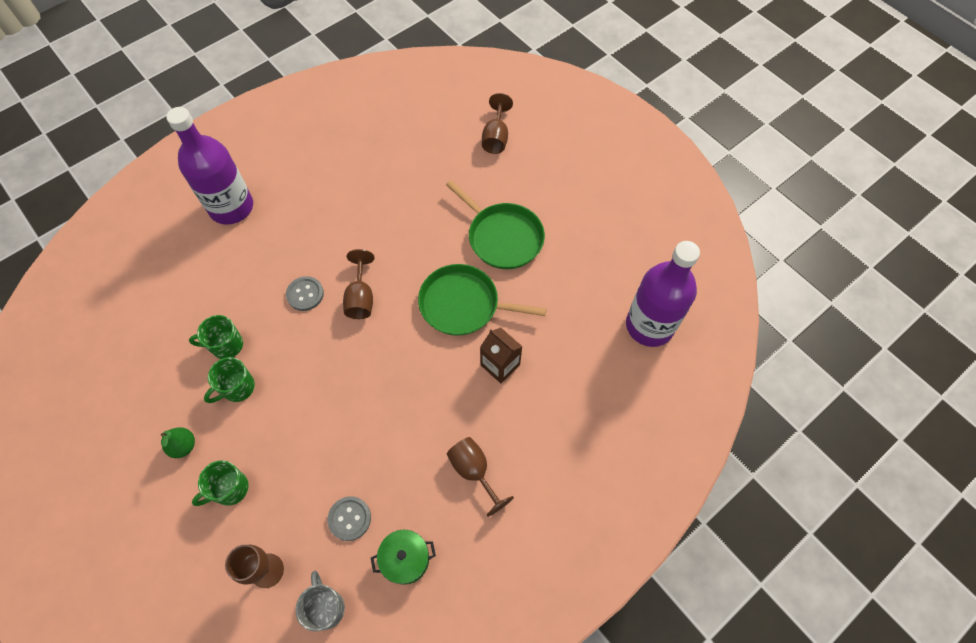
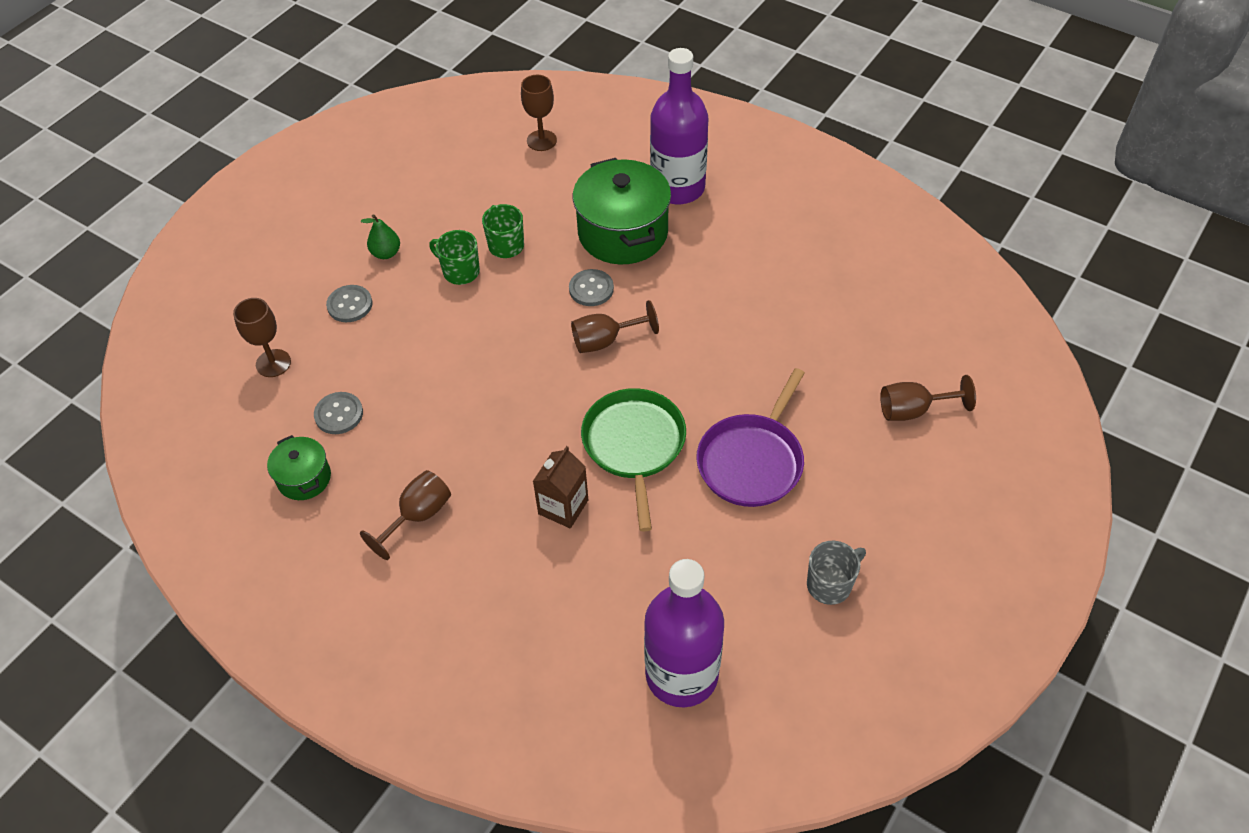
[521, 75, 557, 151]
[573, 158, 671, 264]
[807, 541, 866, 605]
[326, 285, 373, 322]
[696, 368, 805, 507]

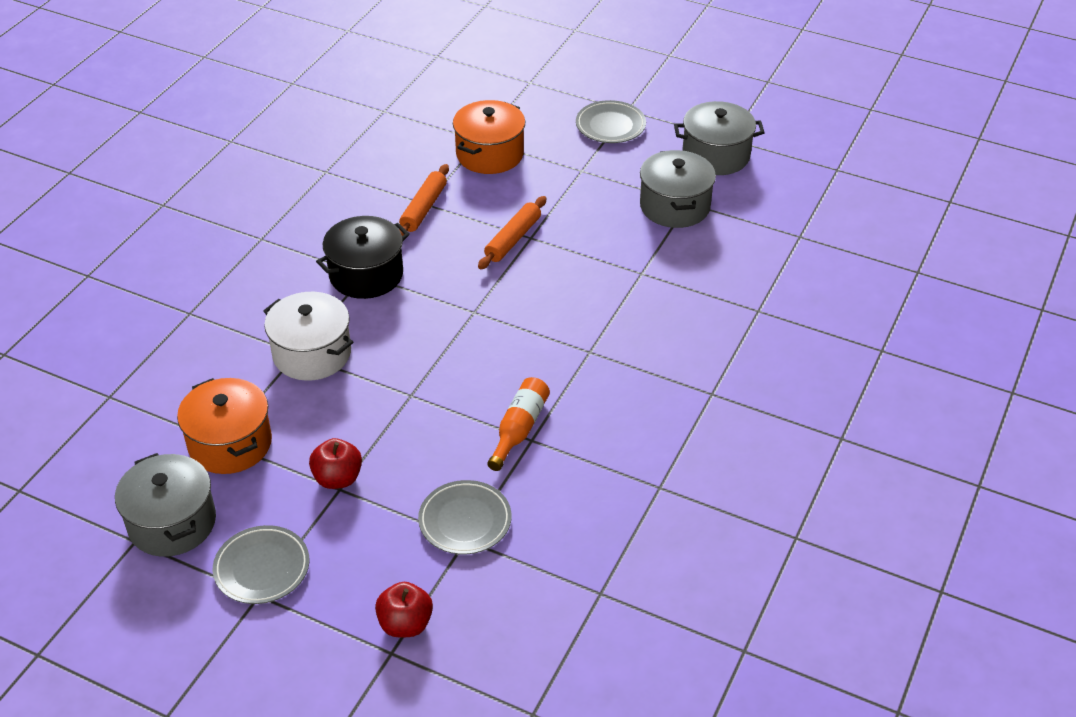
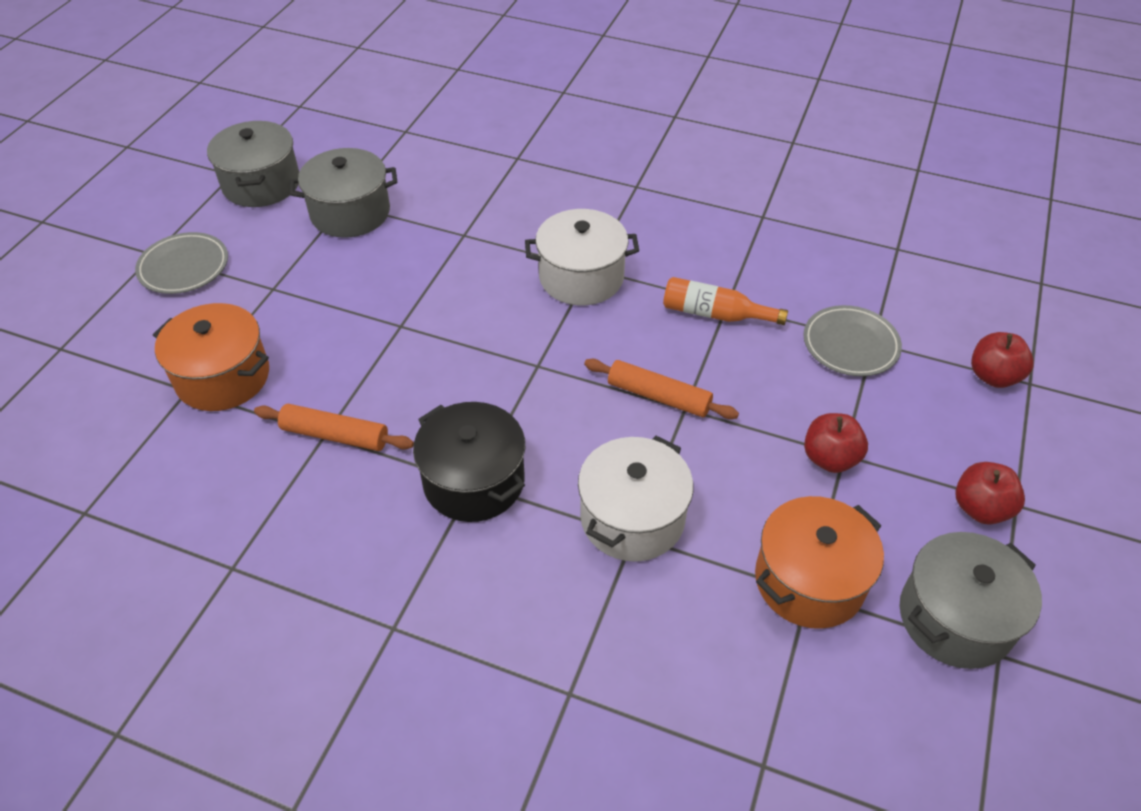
[525, 209, 639, 305]
[584, 359, 739, 419]
[955, 462, 1025, 524]

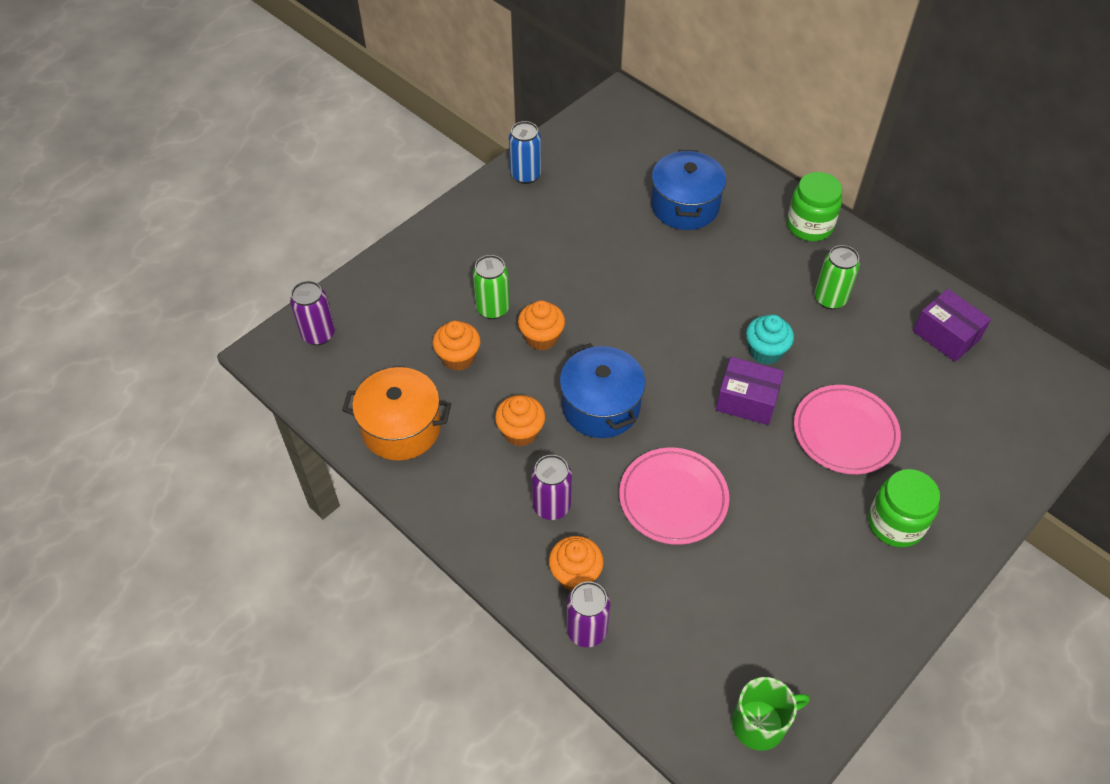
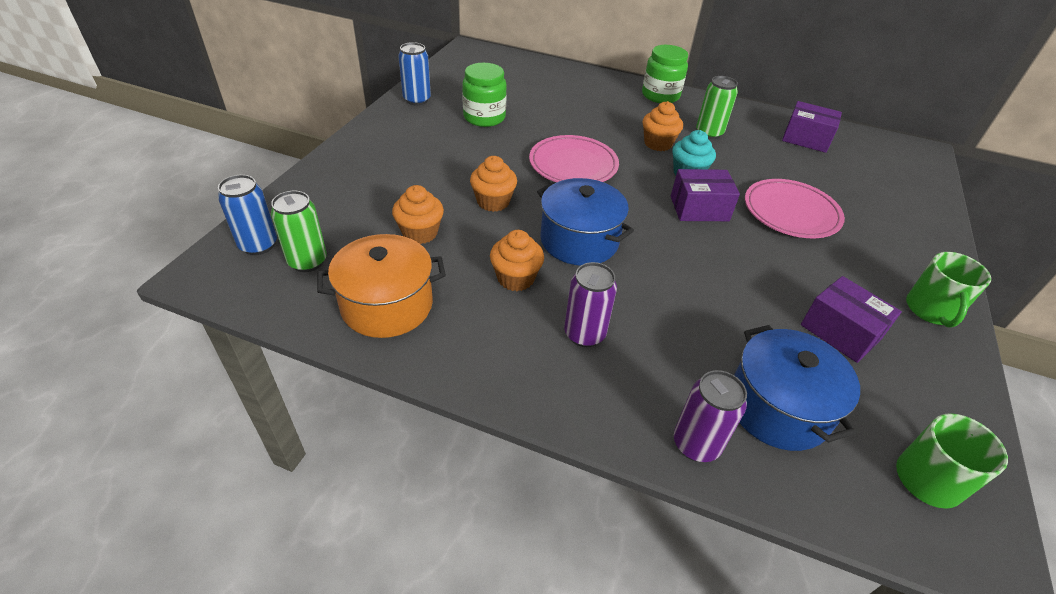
[801, 276, 902, 363]
[906, 252, 991, 328]
[271, 191, 327, 272]
[643, 101, 683, 151]
[529, 135, 619, 182]
[734, 325, 860, 451]
[462, 63, 507, 127]
[218, 175, 277, 255]

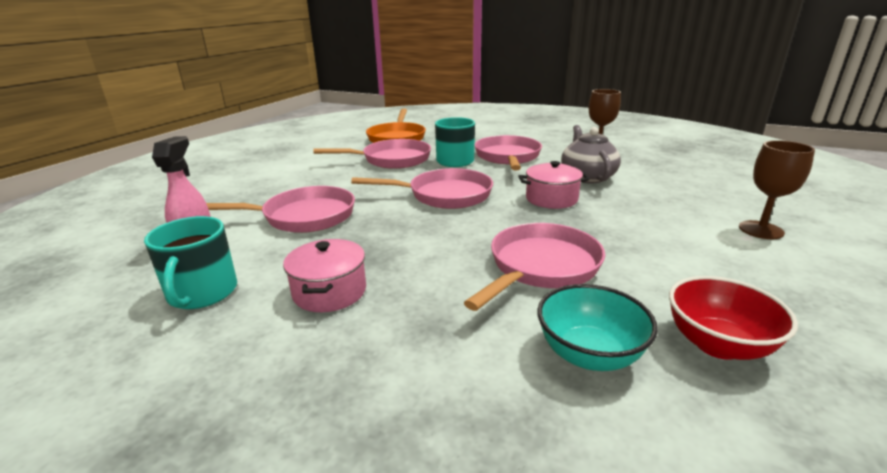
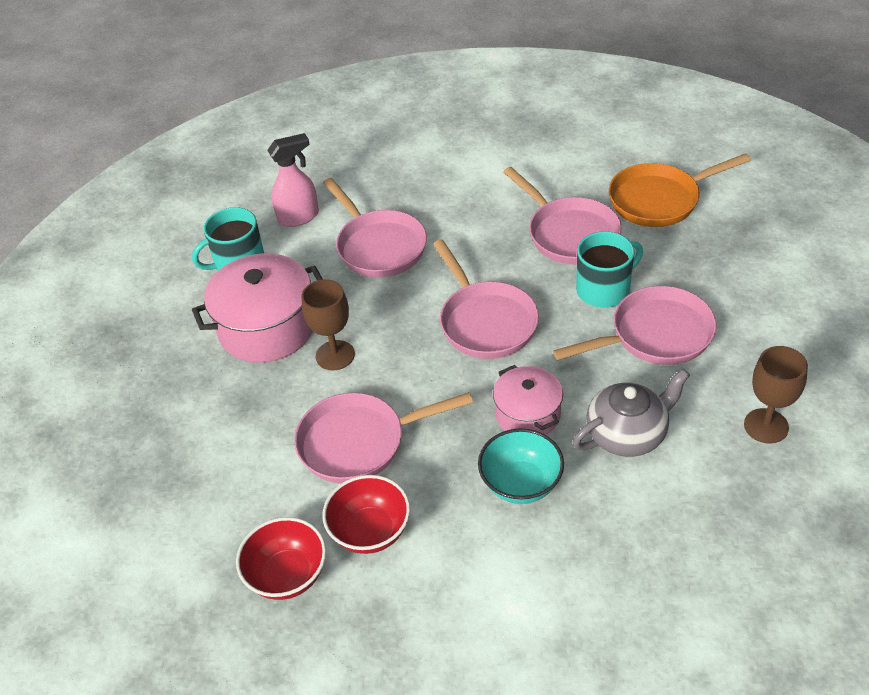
[322, 475, 410, 554]
[478, 428, 564, 504]
[302, 279, 355, 370]
[294, 392, 473, 484]
[192, 254, 323, 363]

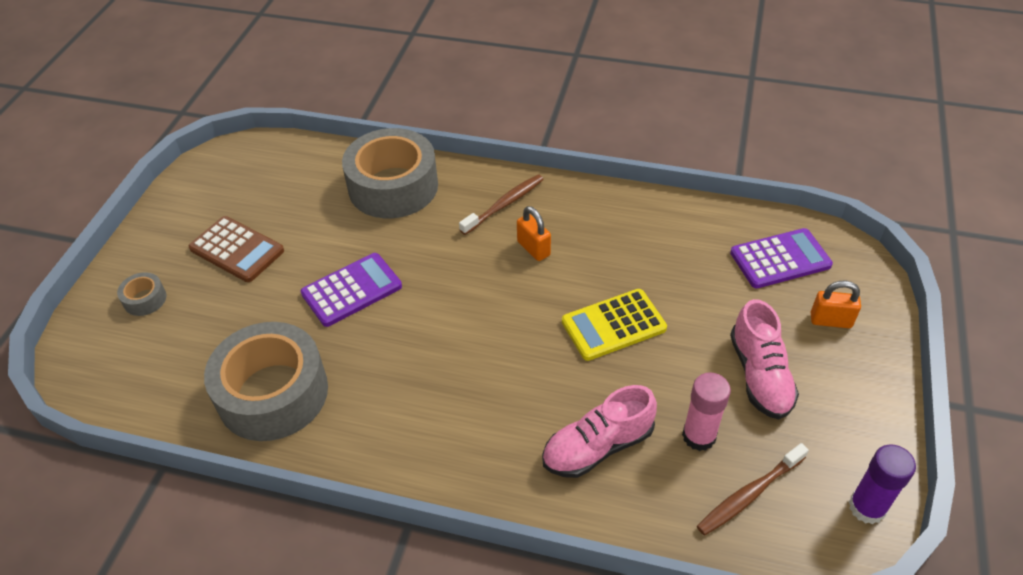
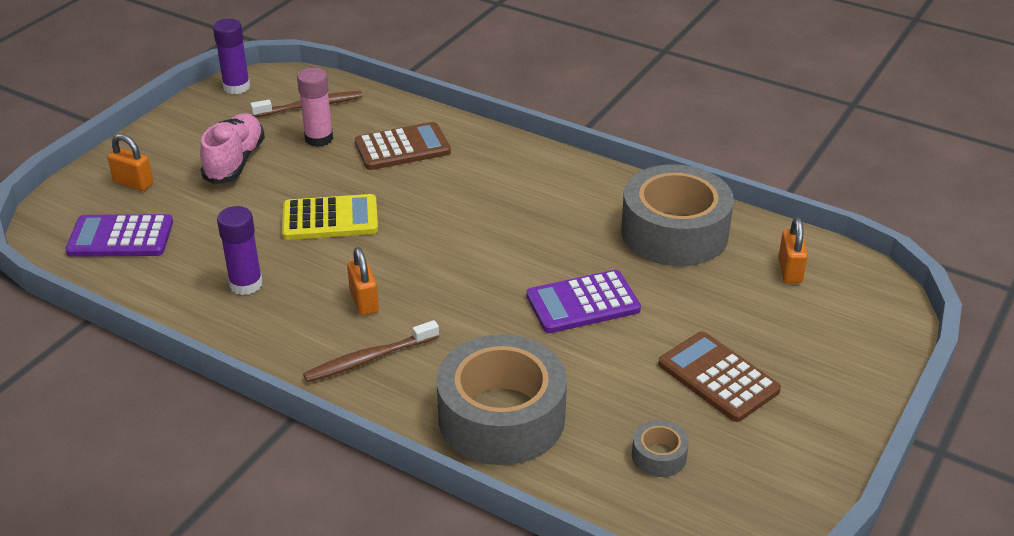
[217, 206, 263, 295]
[778, 217, 808, 283]
[632, 420, 689, 477]
[355, 122, 451, 170]

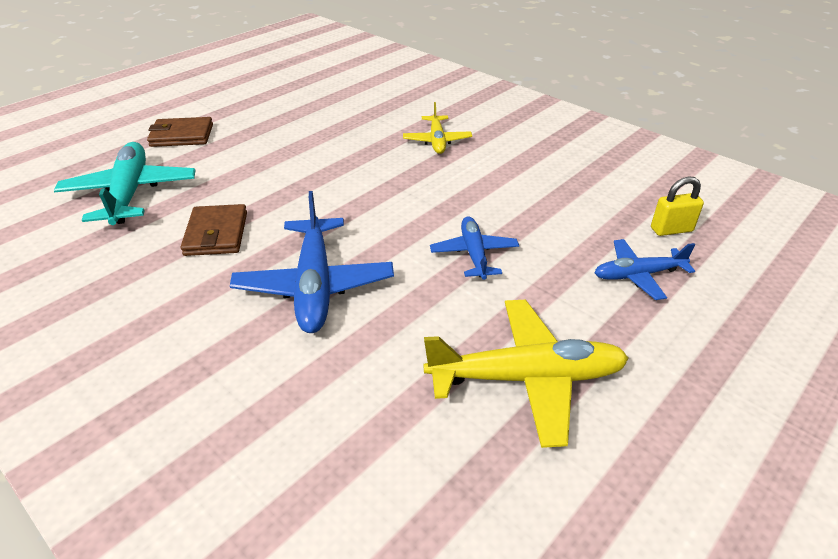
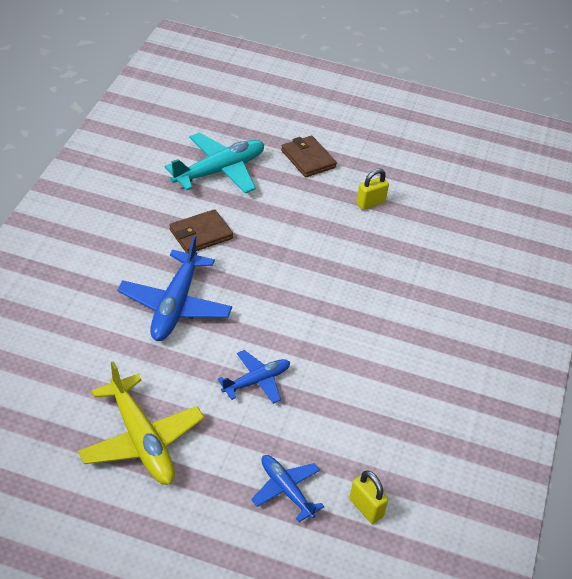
[403, 102, 472, 154] (first image)
[356, 169, 389, 210]
[117, 235, 232, 341]

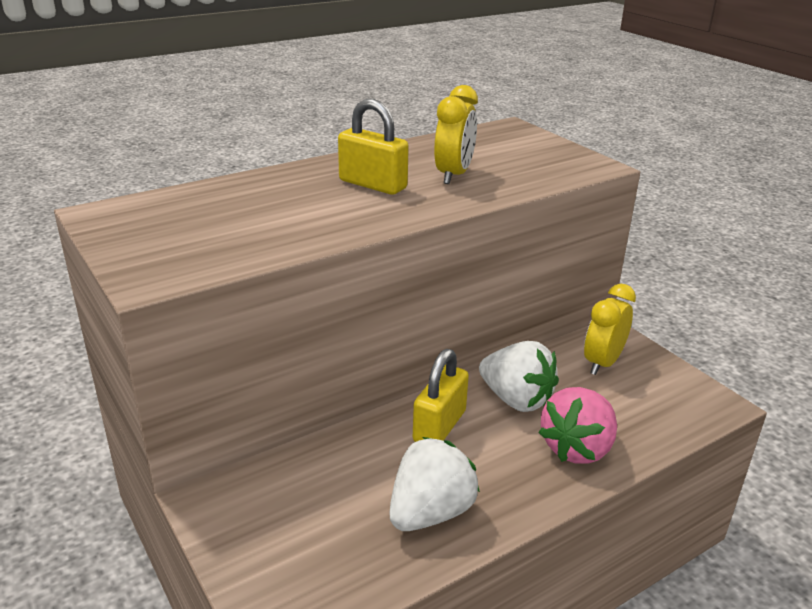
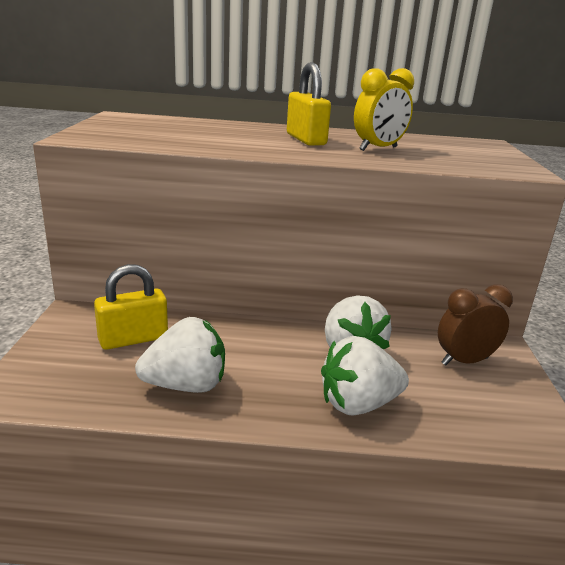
[94, 264, 168, 350]
[321, 336, 409, 416]
[438, 284, 513, 365]

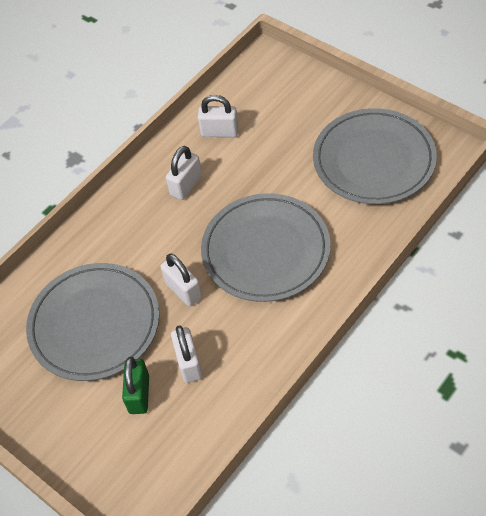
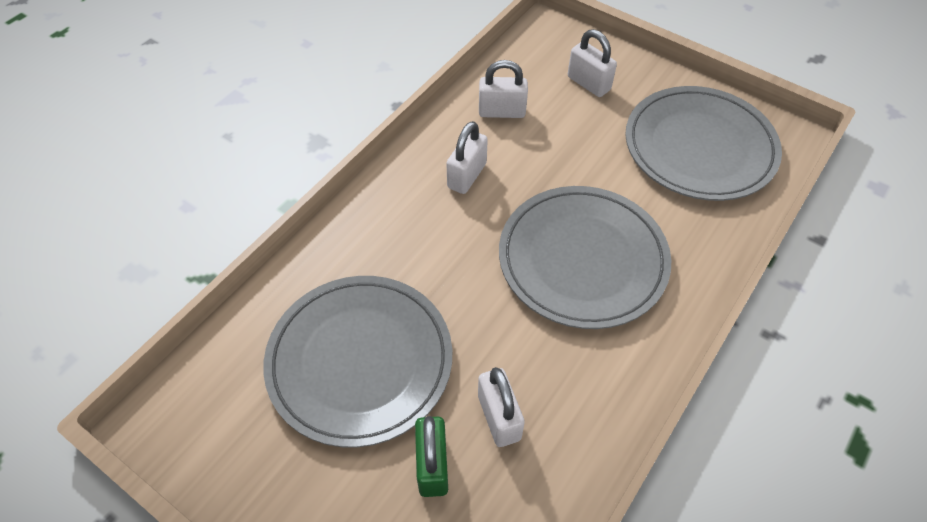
[568, 29, 617, 97]

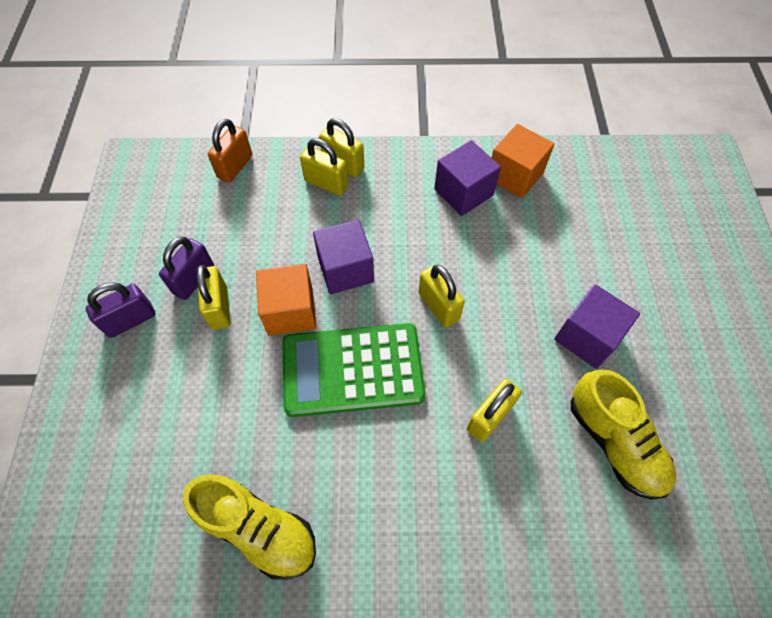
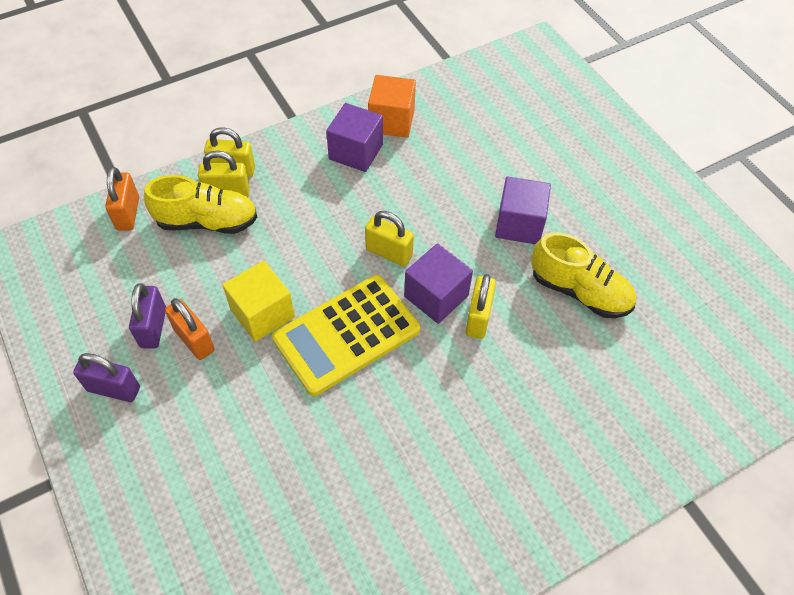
[144, 175, 257, 234]
[404, 243, 473, 324]
[165, 298, 215, 360]
[223, 261, 295, 342]
[272, 275, 420, 396]
[73, 353, 140, 402]

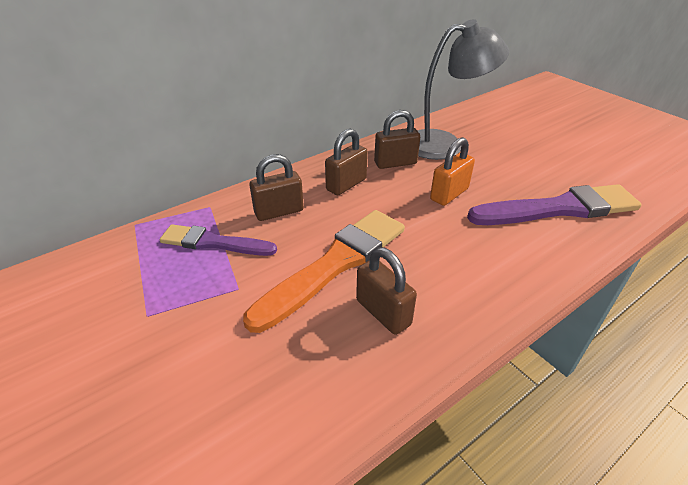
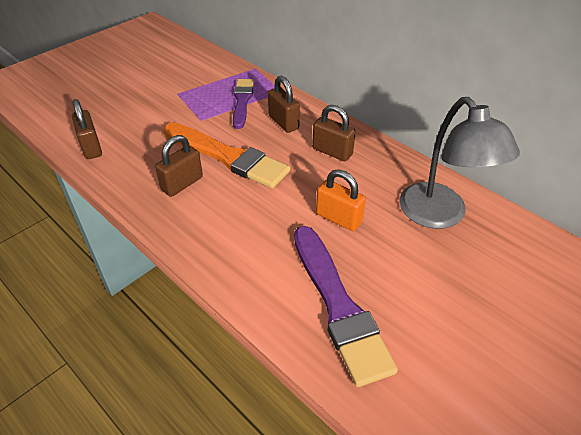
[72, 99, 102, 159]

